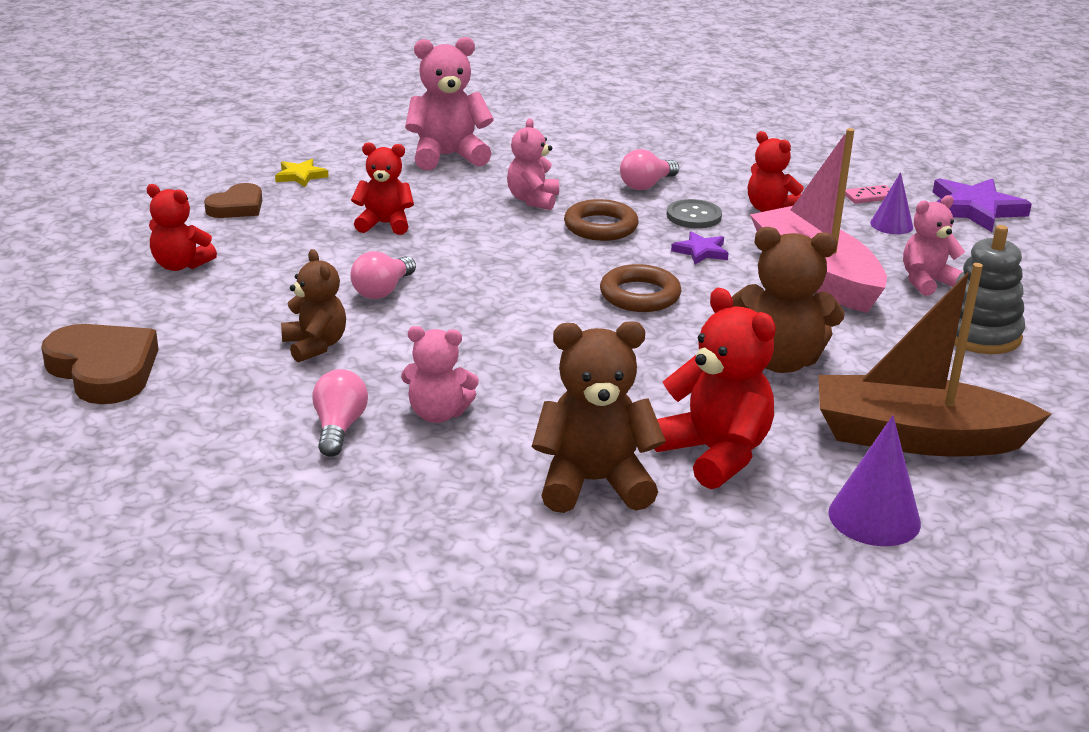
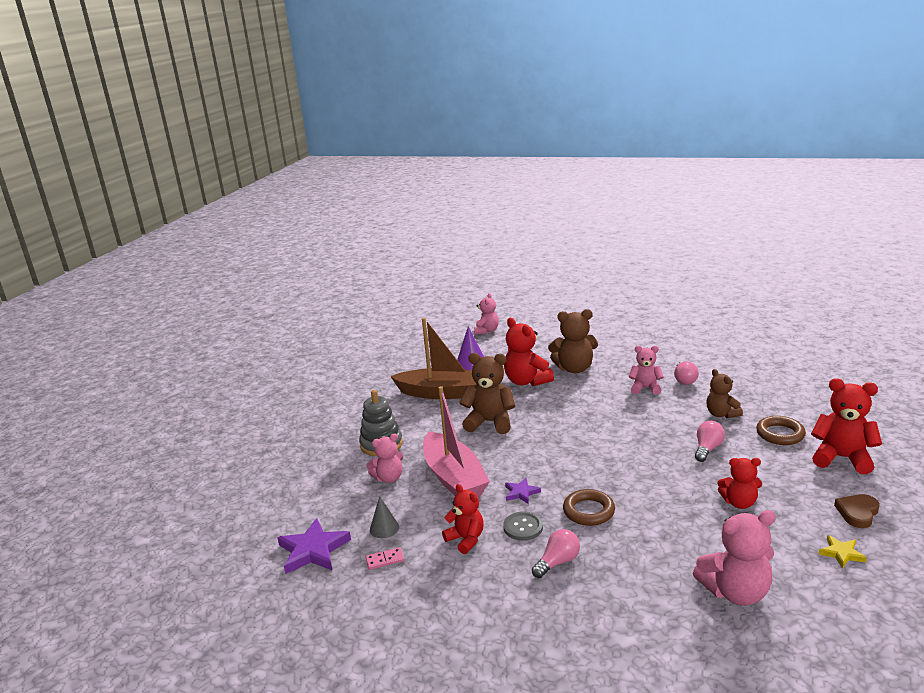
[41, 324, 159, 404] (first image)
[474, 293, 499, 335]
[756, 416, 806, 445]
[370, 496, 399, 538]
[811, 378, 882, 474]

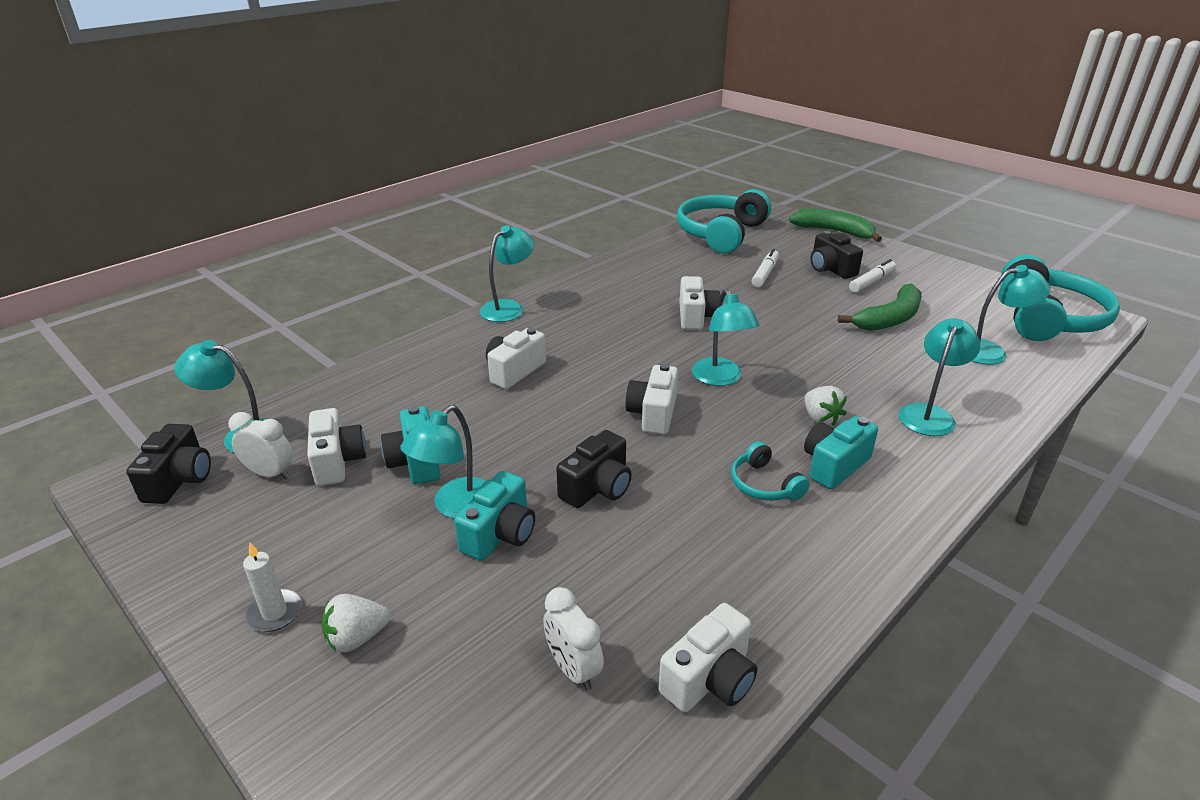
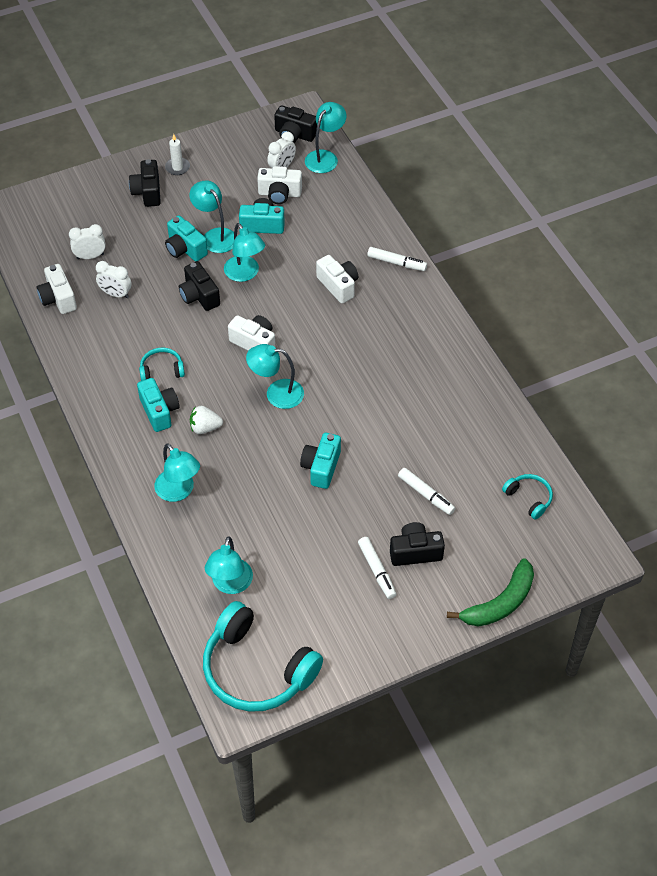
[679, 276, 720, 330] (first image)
[838, 283, 922, 331] (first image)
[96, 261, 132, 298]
[300, 433, 341, 489]
[367, 247, 427, 271]
[224, 223, 265, 282]
[129, 159, 161, 207]
[502, 474, 553, 520]

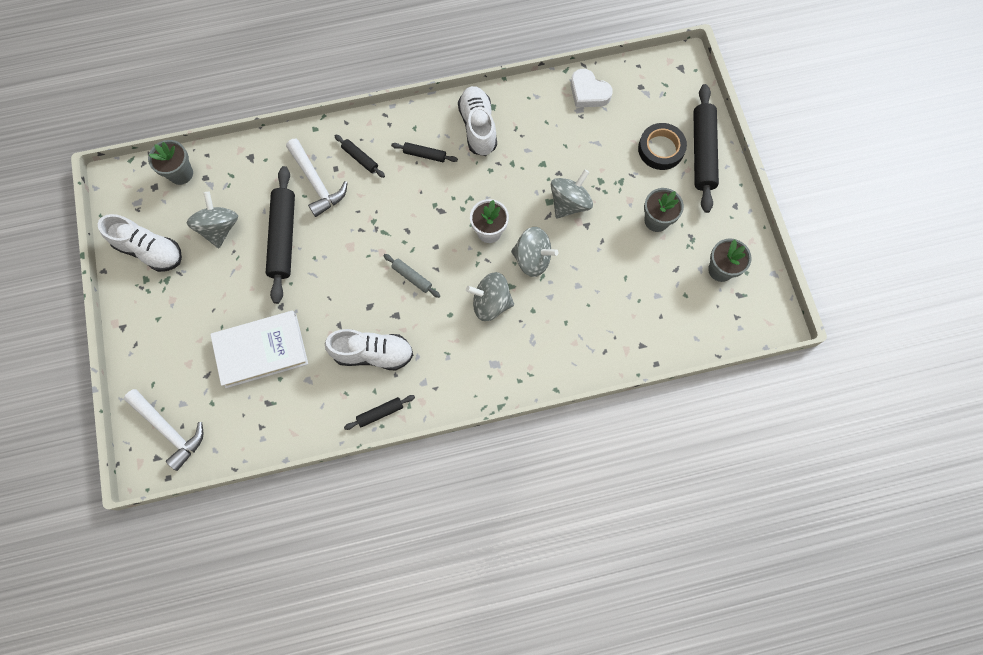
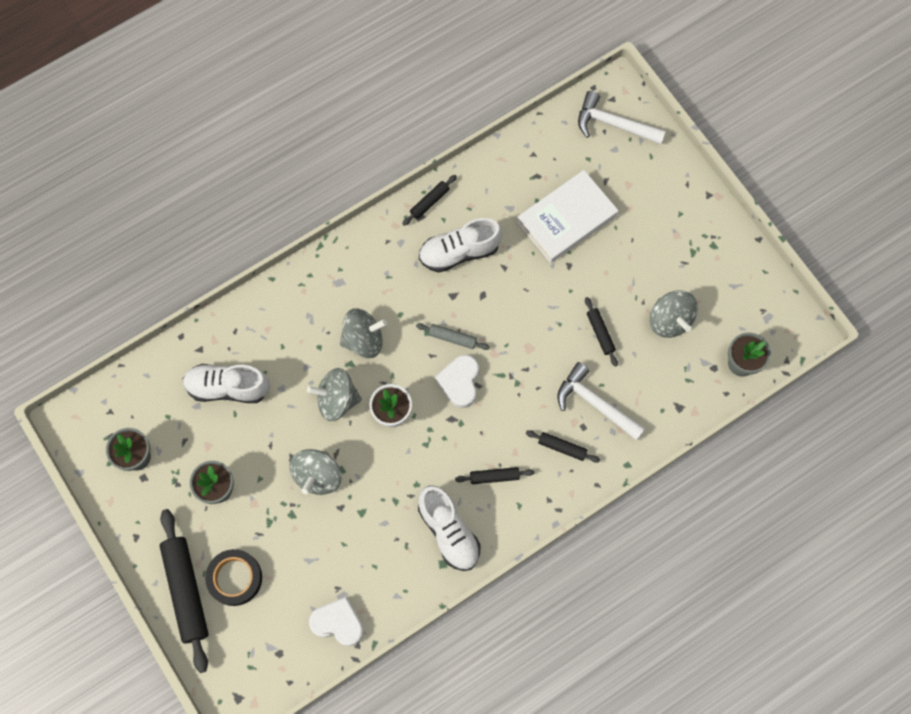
[435, 355, 479, 408]
[183, 364, 270, 403]
[585, 297, 618, 367]

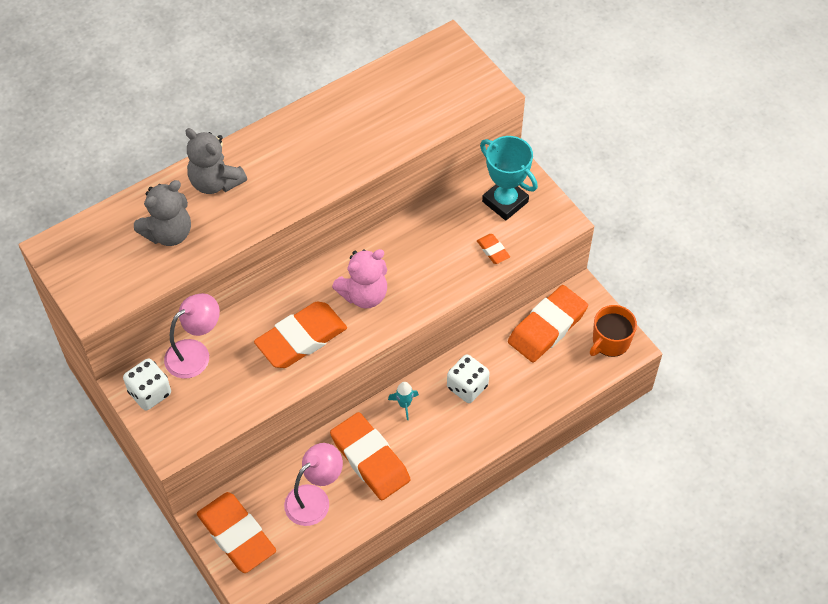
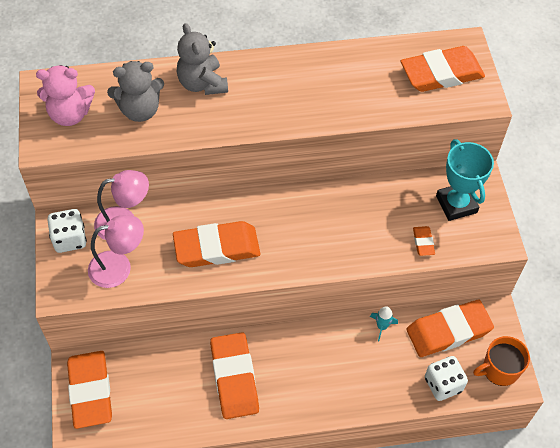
[401, 46, 485, 92]
[88, 215, 144, 288]
[36, 65, 95, 126]
[370, 306, 398, 341]
[425, 356, 468, 401]

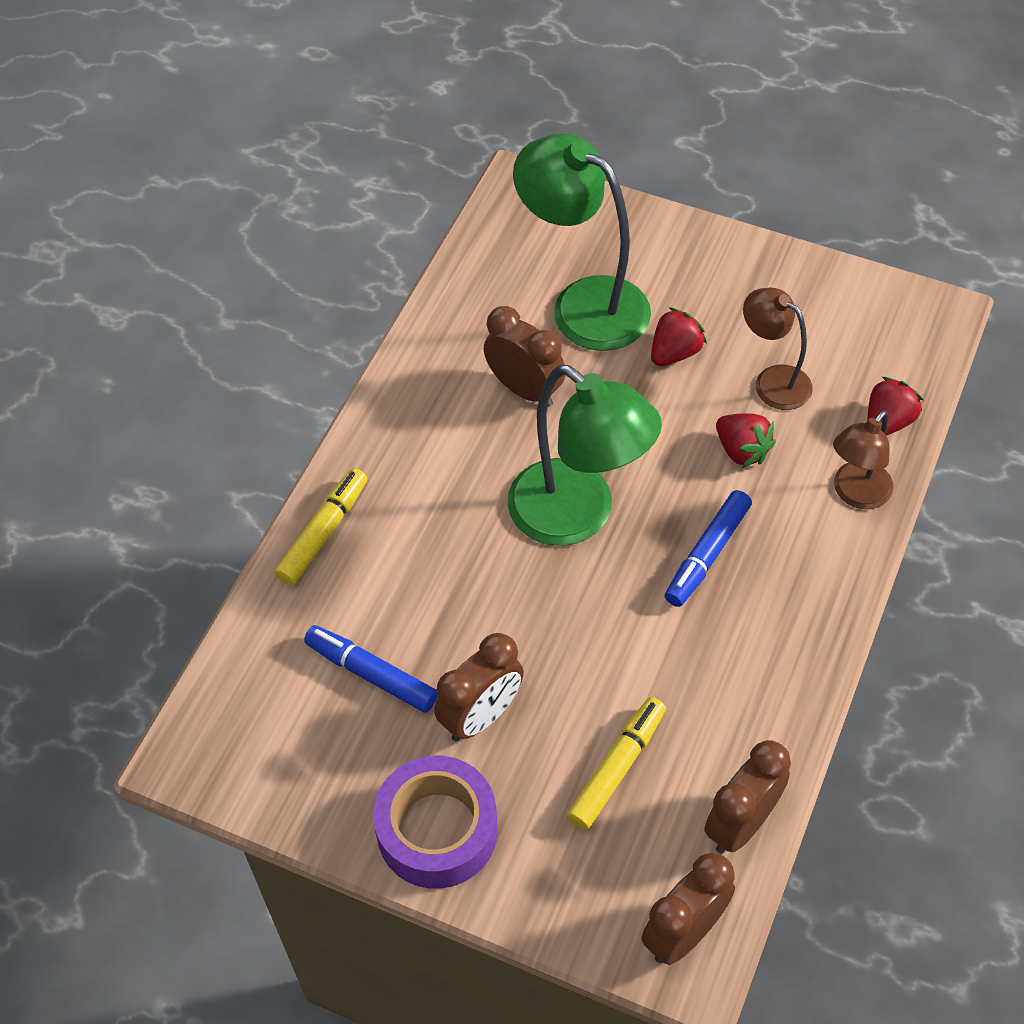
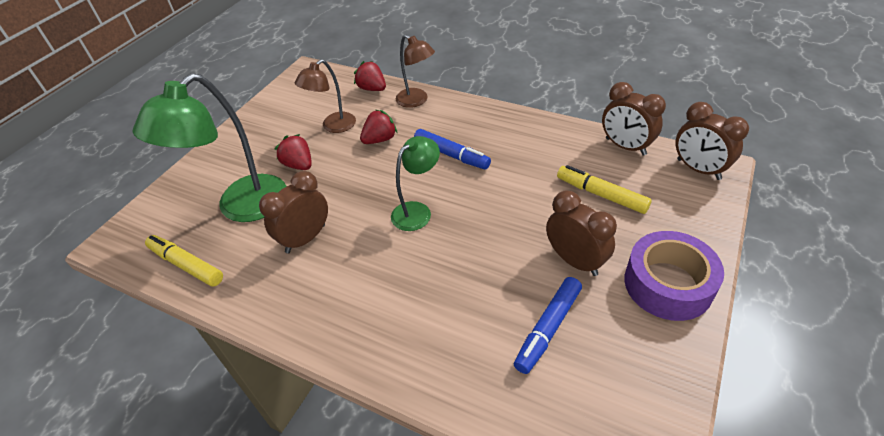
[145, 235, 223, 287]
[391, 136, 440, 231]

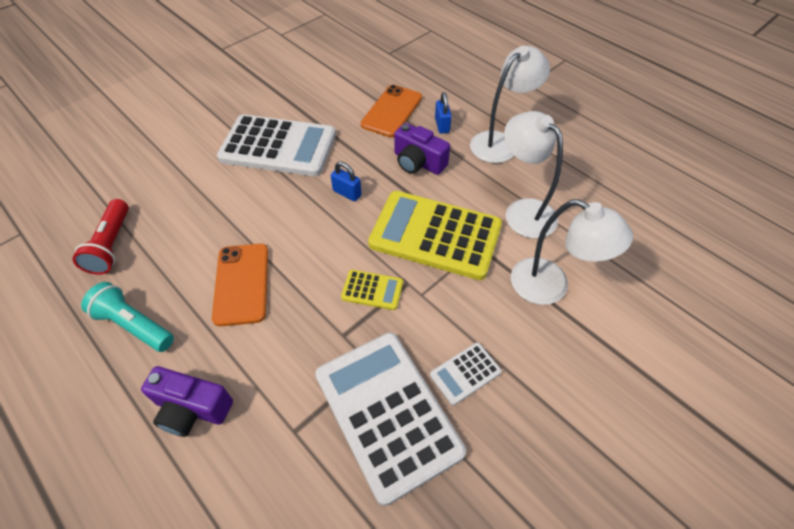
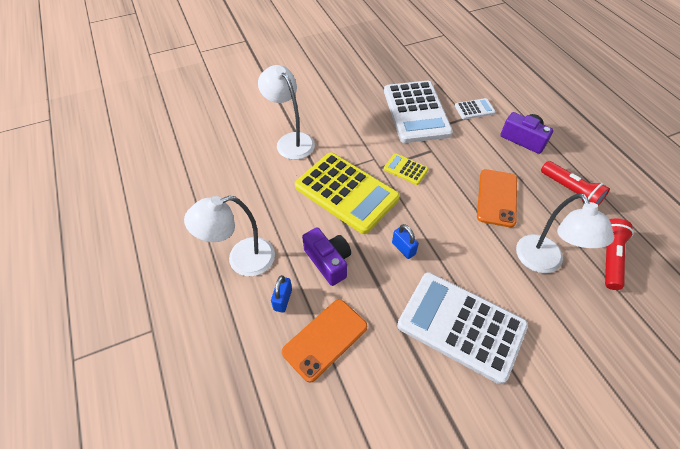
[455, 98, 496, 119]
[516, 193, 614, 273]
[541, 161, 610, 206]

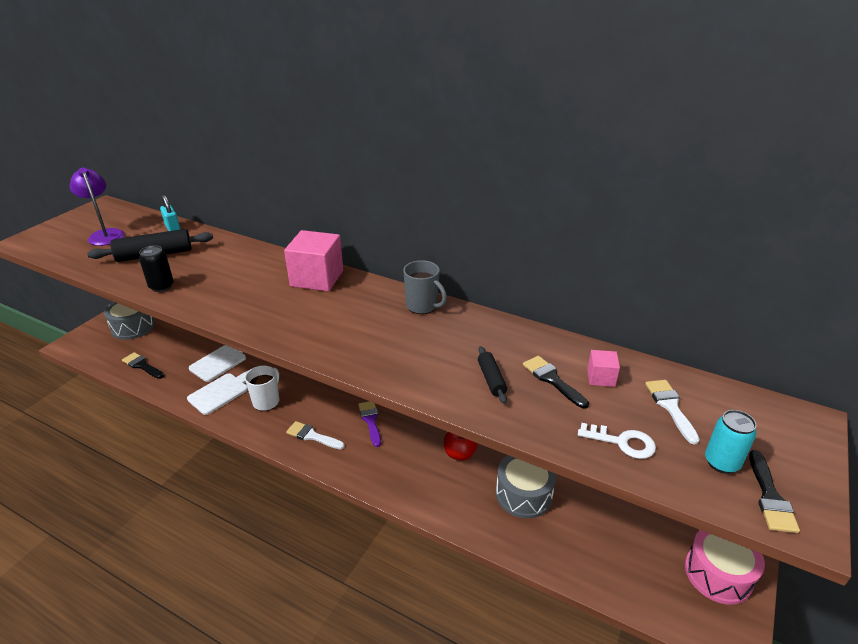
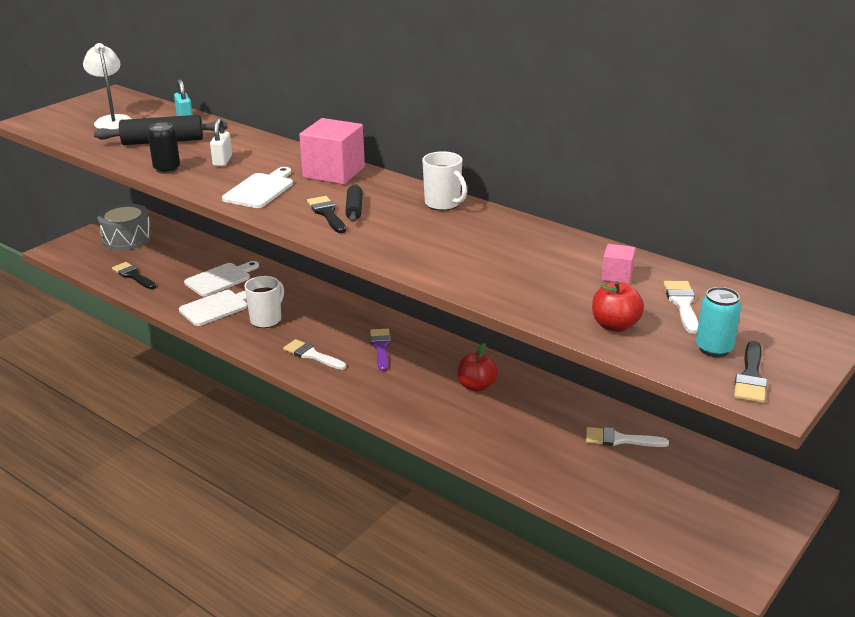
[496, 455, 556, 518] (first image)
[685, 530, 765, 605] (first image)
[210, 118, 232, 166]
[222, 167, 293, 208]
[586, 427, 669, 447]
[345, 184, 363, 222]
[307, 196, 346, 233]
[592, 281, 644, 332]
[83, 43, 132, 130]
[422, 151, 467, 211]

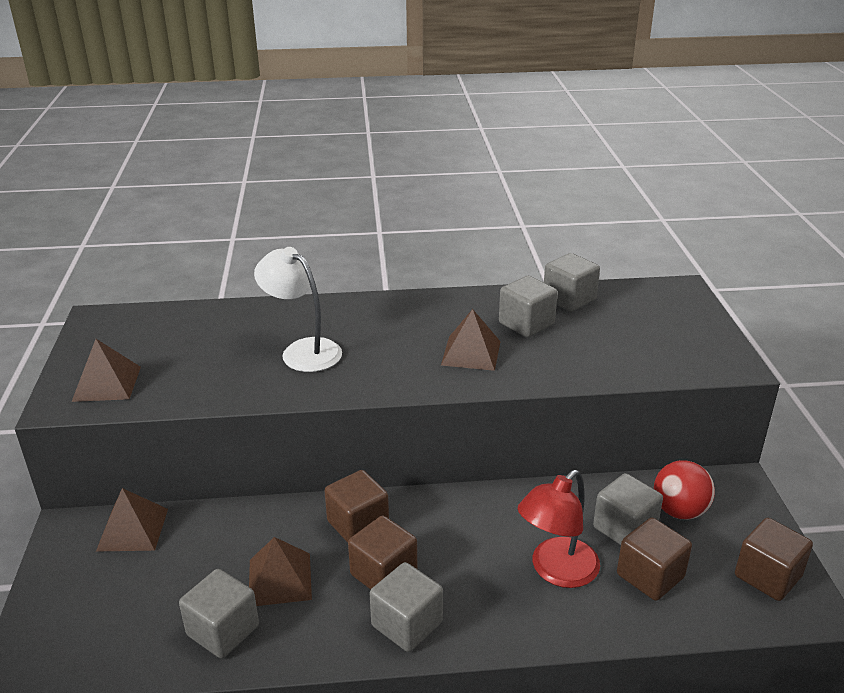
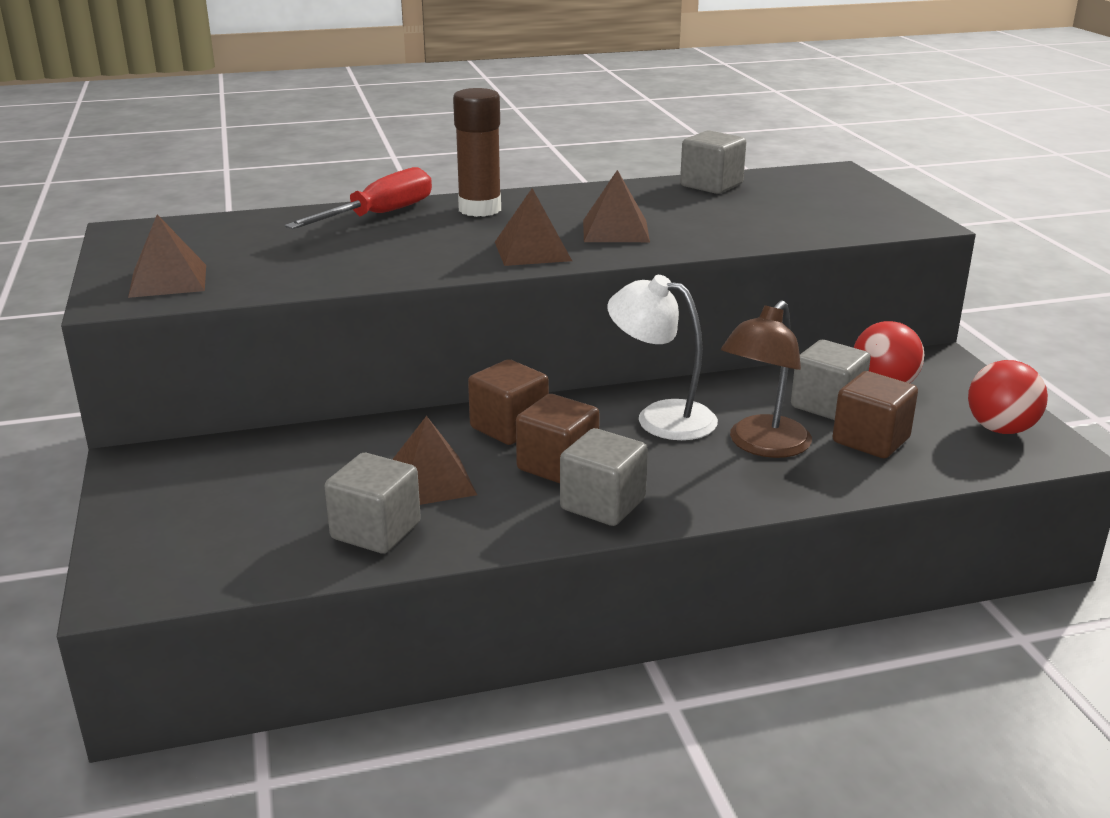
[499, 276, 558, 338] (first image)
[285, 167, 432, 229]
[453, 88, 501, 217]
[495, 188, 572, 266]
[607, 275, 718, 440]
[968, 360, 1048, 434]
[721, 300, 812, 458]

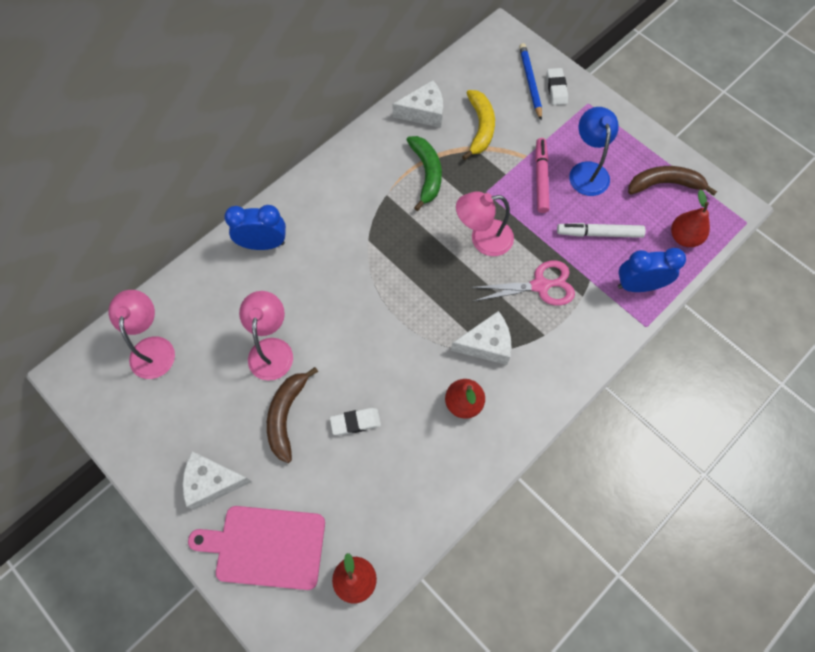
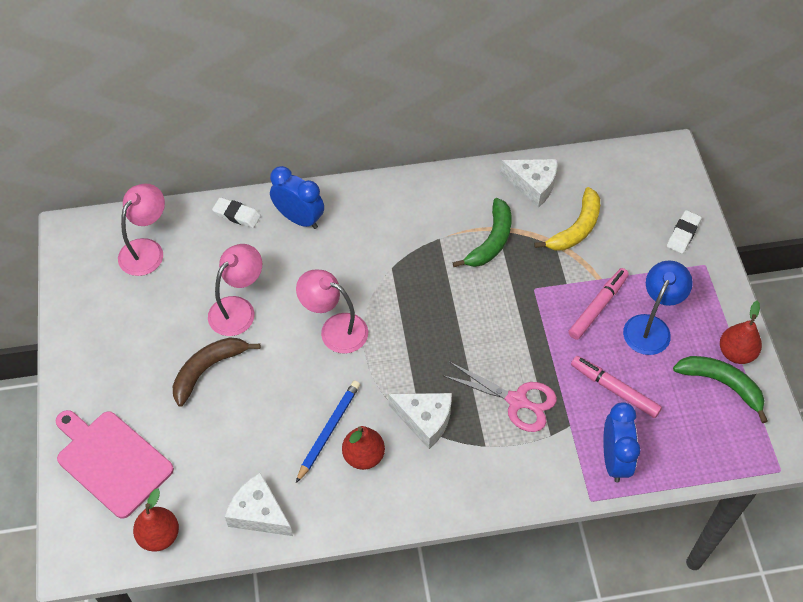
[225, 472, 293, 536]
[212, 197, 261, 228]
[296, 270, 368, 354]
[296, 381, 360, 483]
[720, 301, 762, 364]
[571, 356, 662, 418]
[673, 356, 767, 423]
[603, 402, 640, 483]

